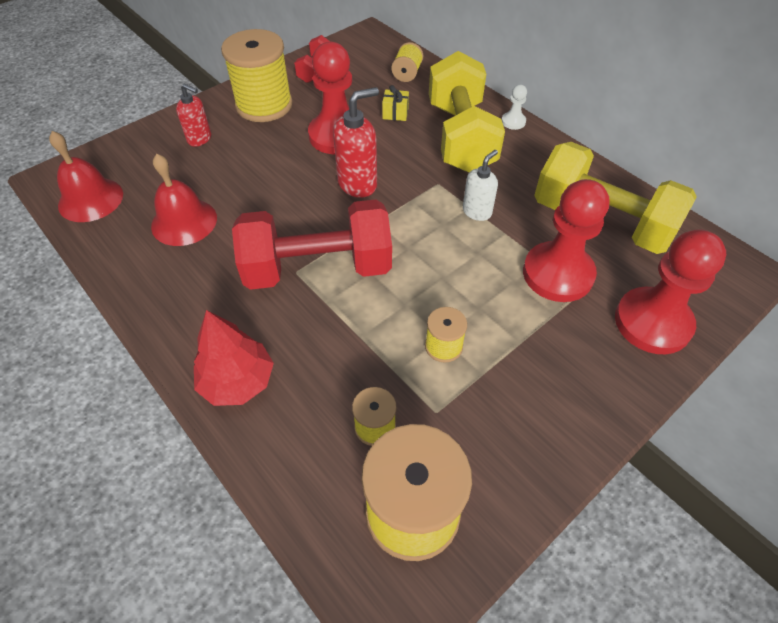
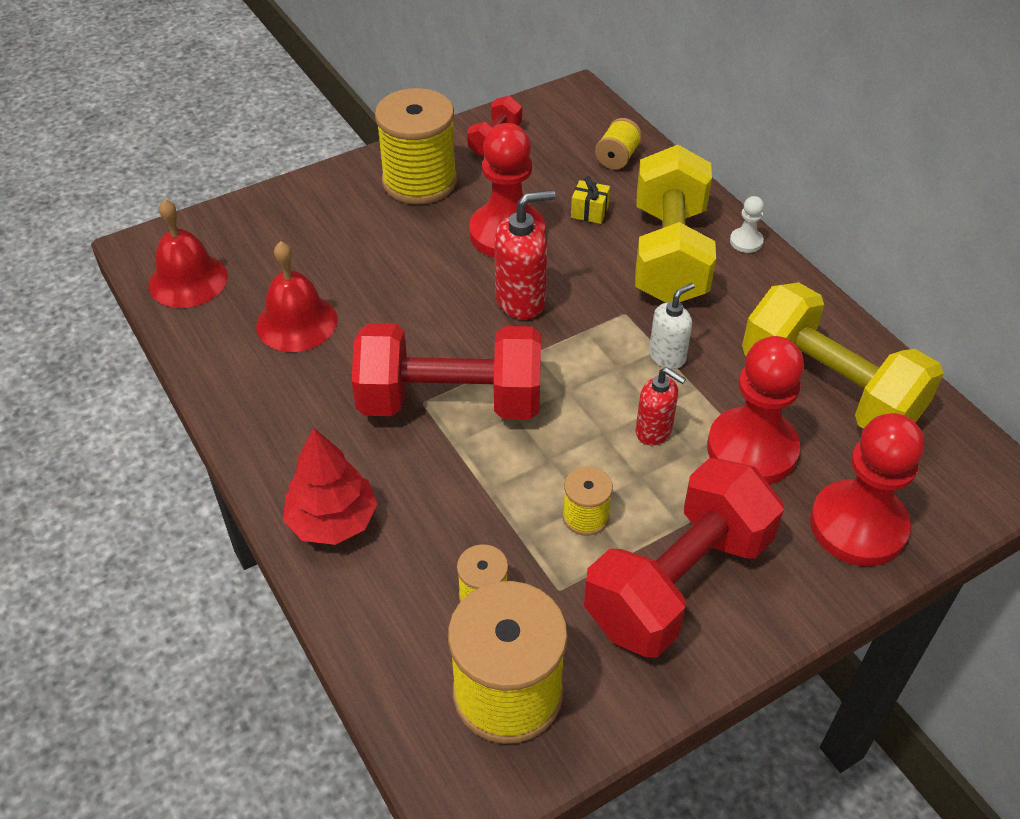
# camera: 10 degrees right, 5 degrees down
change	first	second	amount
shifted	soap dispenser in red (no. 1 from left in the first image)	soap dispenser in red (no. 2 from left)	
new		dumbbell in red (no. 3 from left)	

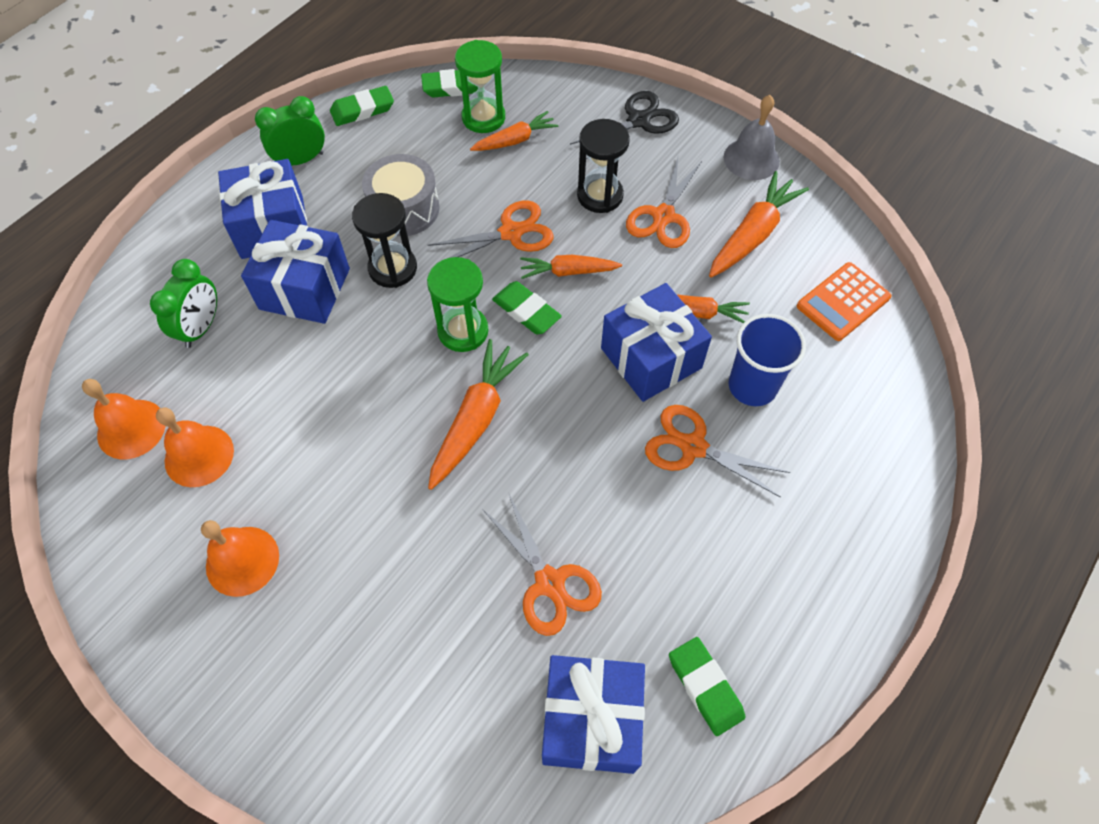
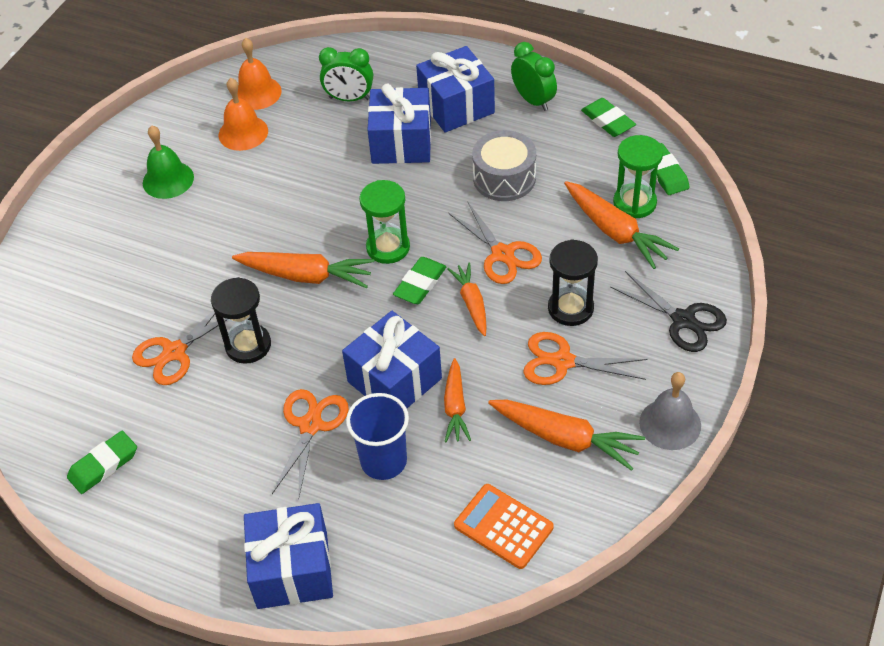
# camera: 80 degrees right, 10 degrees down
change	first	second	amount
repainted	bell in orange (no. 3 from left)	bell in green	
shifted	hourglass in black (no. 1 from left)		
scaled	carrot in orange (no. 2 from left in the first image)	carrot in orange (no. 5 from left)	x1.56
shifted	gift in blue (no. 3 from left in the first image)	gift in blue (no. 1 from left)	

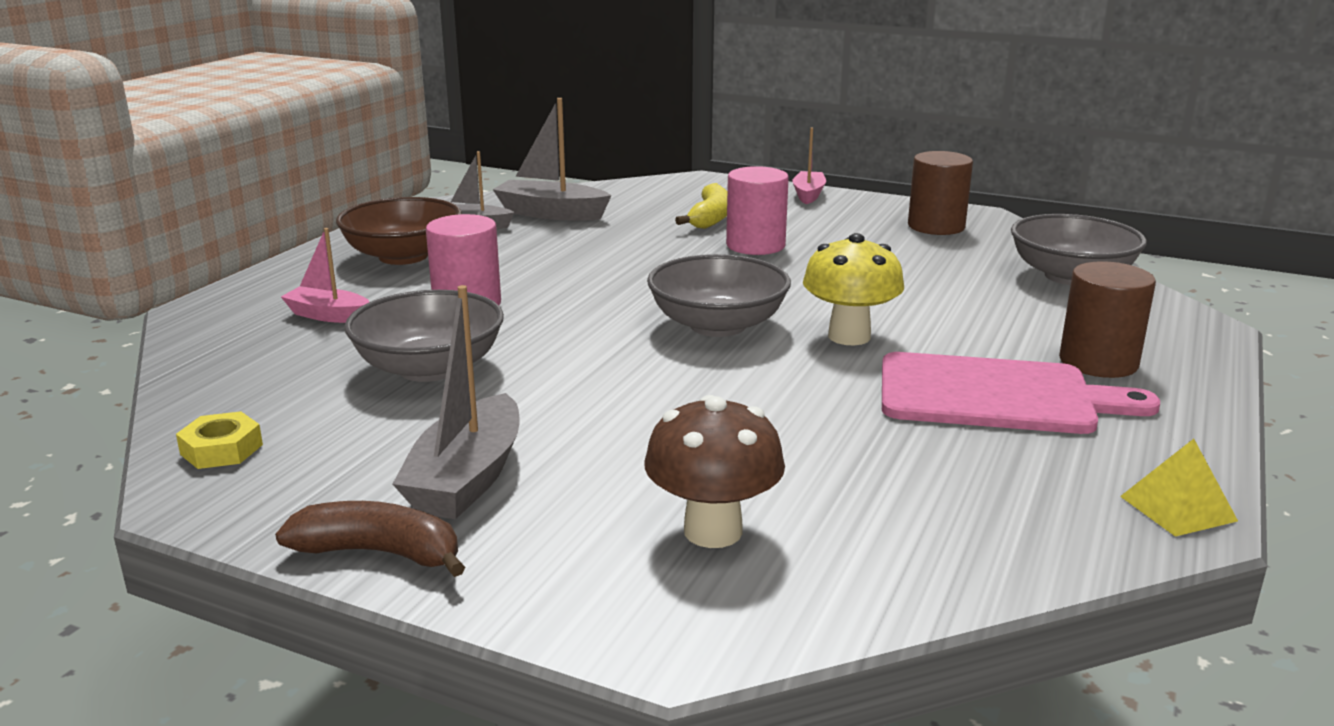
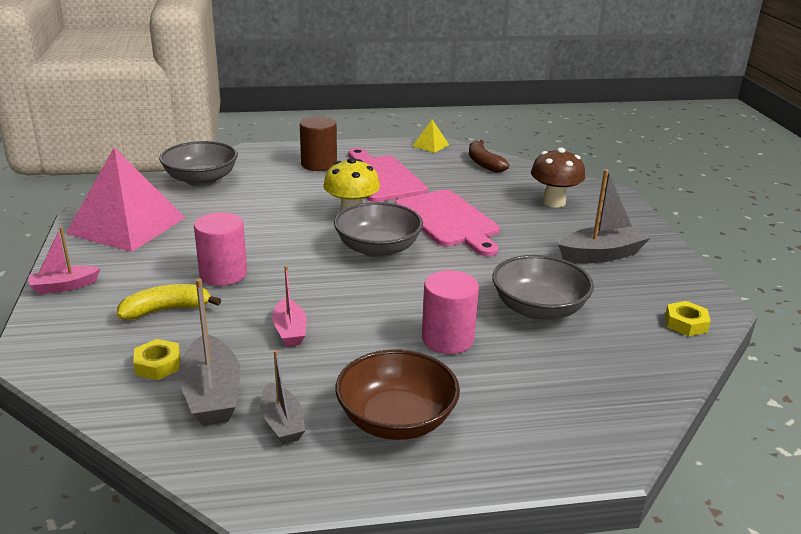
# camera: 125 degrees left, 5 degrees up
change	first	second	amount
shifted	banana in brown		
shifted	boat in pink (no. 1 from left in the first image)	boat in pink (no. 2 from left)	
swapped	cylinder in brown (no. 1 from left)	pyramid in pink	
new		nut in yellow (no. 1 from left)	
new		cutting board in pink (no. 2 from left)	

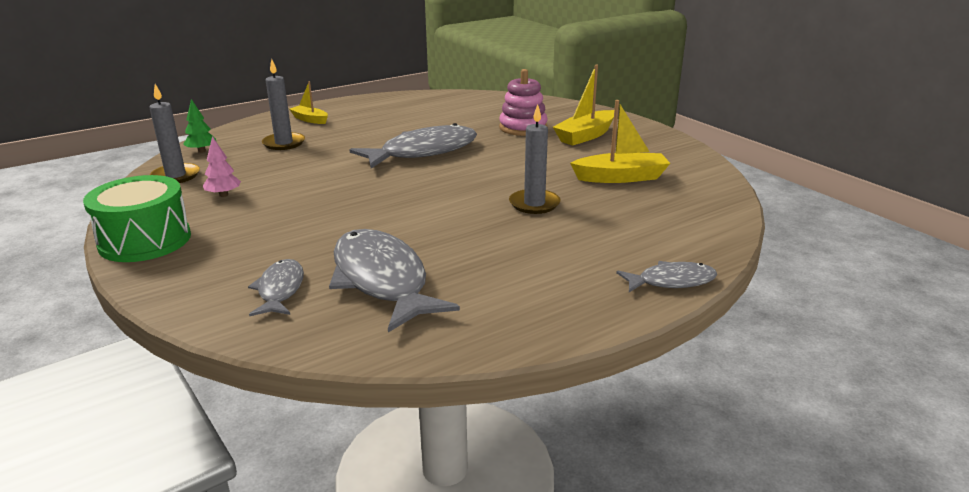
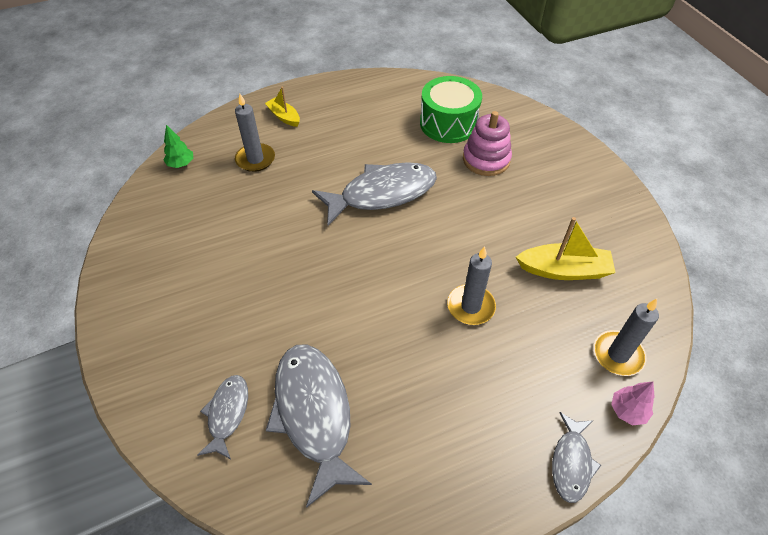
# camera: 10 degrees right, 25 degrees up
change	first	second	amount
shifted	drum in green		
shifted	candle in grey (no. 1 from left in the first image)	candle in grey (no. 3 from left)	
shifted	tree in pink		
gone	boat in yellow (no. 2 from left)		
rotated	fish in grey (no. 4 from left)		105 degrees clockwise

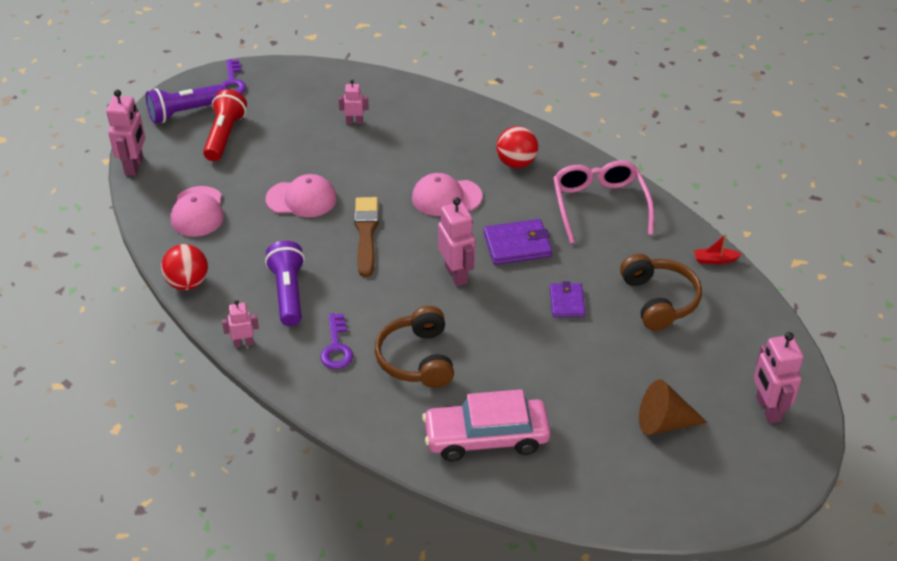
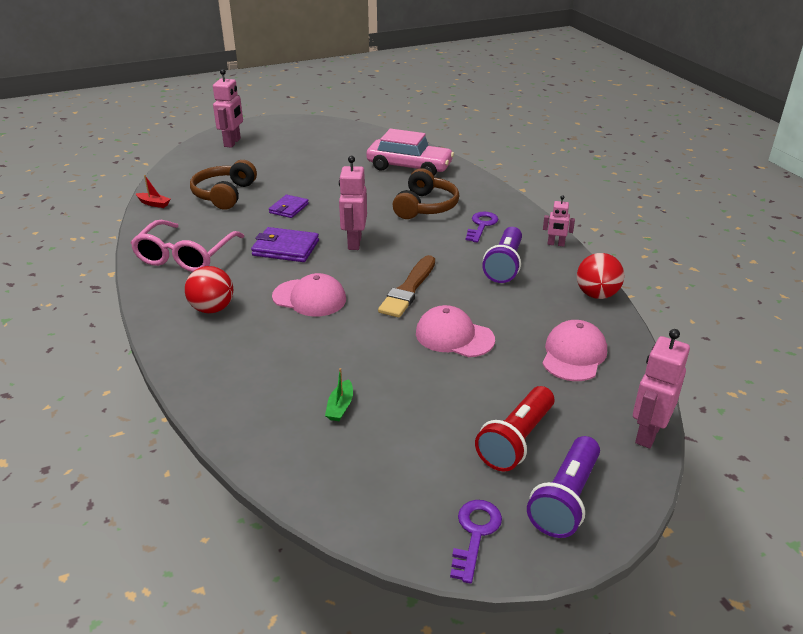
# camera: 155 degrees left, 10 degrees down
change	first	second	amount
rotated	flashlight in purple (no. 1 from left in the first image)	flashlight in purple (no. 2 from left)	120 degrees clockwise
swapped	robot in pink (no. 3 from left)	boat in green	
gone	cone in brown		

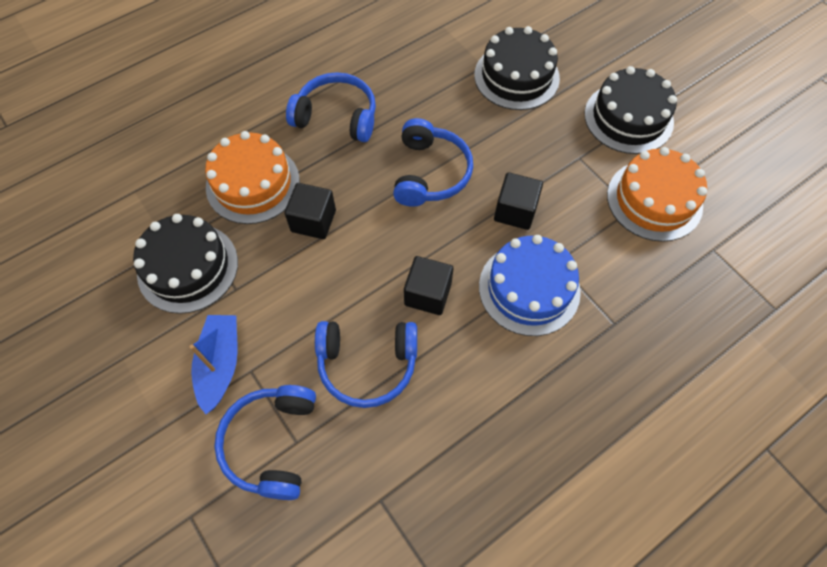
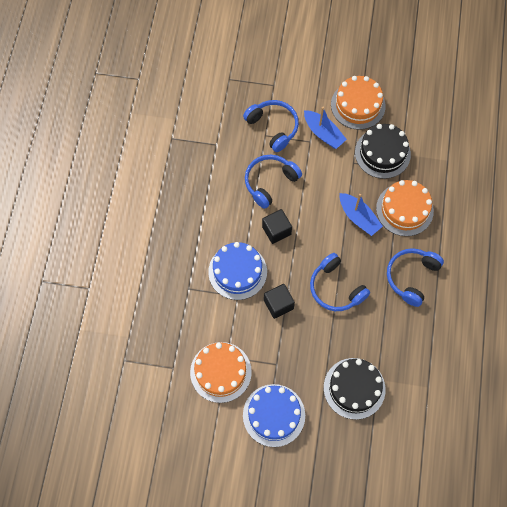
# camera: 135 degrees right, 5 degrees up
change	first	second	amount
swapped	cube in black (no. 1 from left)	boat in blue (no. 2 from left)	
rotated	headphones in blue (no. 2 from left in the first image)	headphones in blue (no. 4 from left)	150 degrees clockwise
repainted	cake in black (no. 3 from left)	cake in blue (no. 2 from left)	
new		cake in orange (no. 2 from left)	

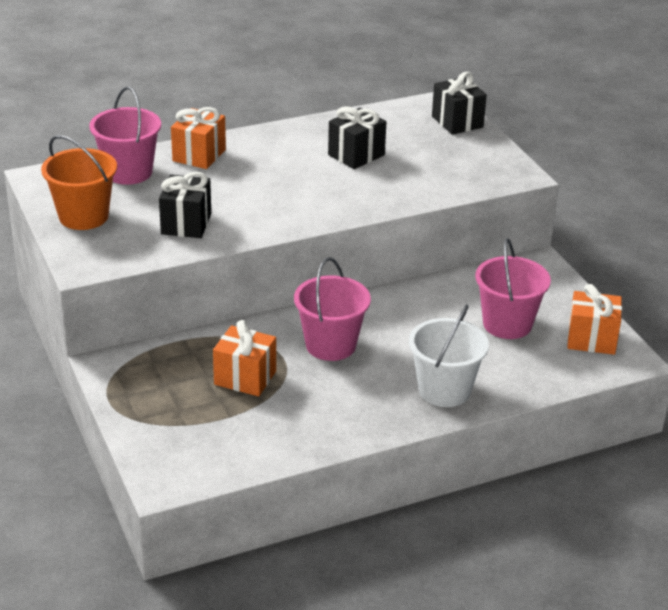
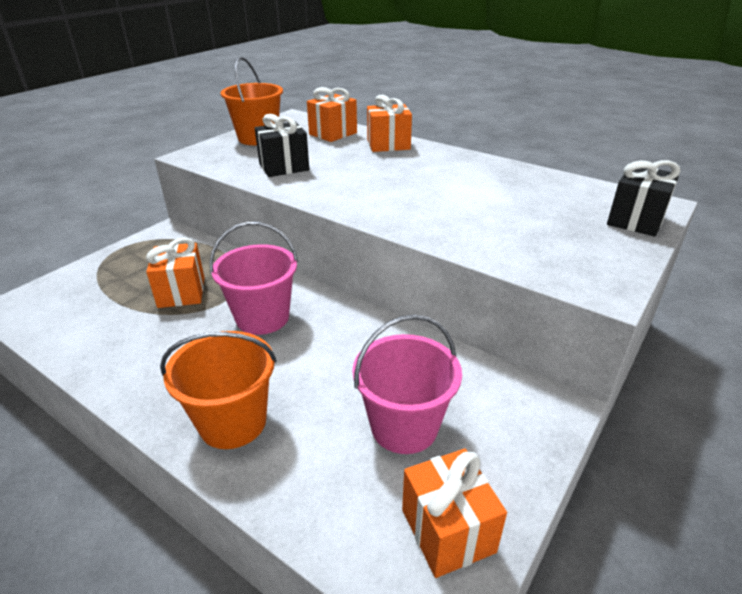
# camera: 60 degrees right, 0 degrees up
change	first	second	amount
swapped	bucket in pink (no. 1 from left)	gift in orange (no. 2 from left)	
gone	gift in black (no. 2 from left)		
repainted	bucket in white	bucket in orange (no. 1 from left)	

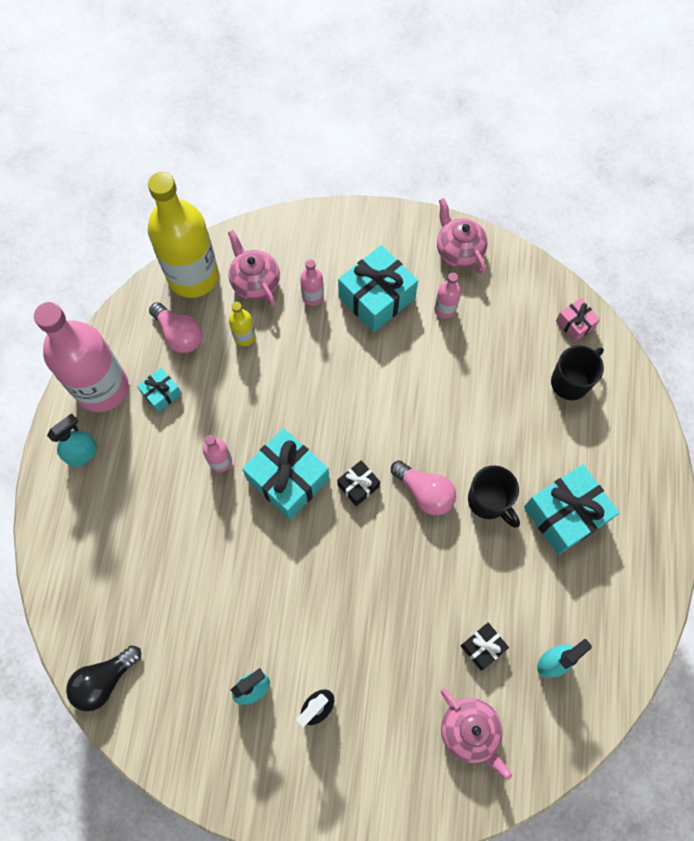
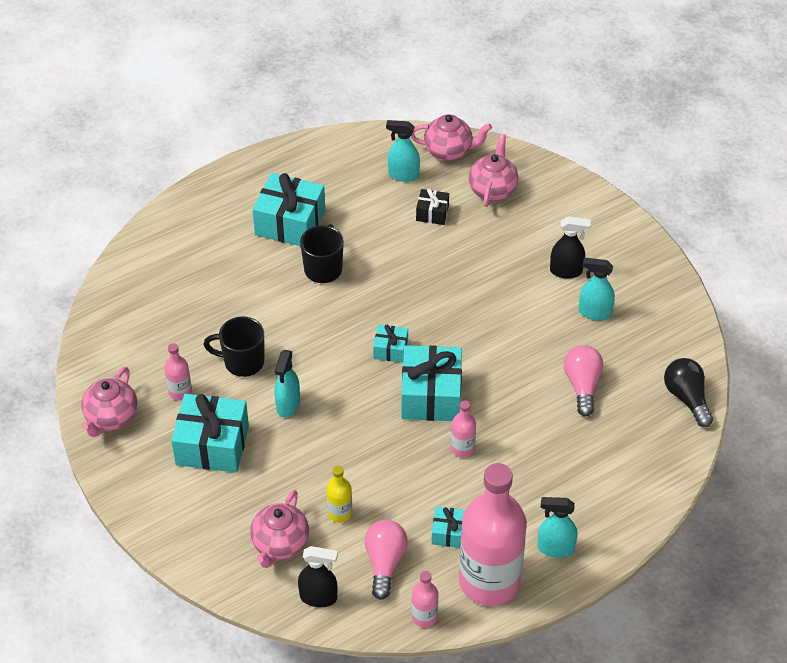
# camera: 130 degrees left, 20 degrees down
change	first	second	amount
rotated	light bulb in black		120 degrees counterclockwise
swapped	bottle in yellow (no. 1 from left)	spray bottle in black (no. 1 from left)	
shifted	bottle in pink (no. 3 from left in the first image)	bottle in pink (no. 2 from left)	
repainted	gift in black (no. 1 from left)	gift in turquoise (no. 3 from left)	
shifted	light bulb in pink (no. 2 from left)		
shifted	mug in black (no. 2 from left in the first image)	mug in black (no. 1 from left)	
gone	gift in pink		
new		spray bottle in turquoise (no. 1 from left)	
new		teapot in pink (no. 3 from left)	

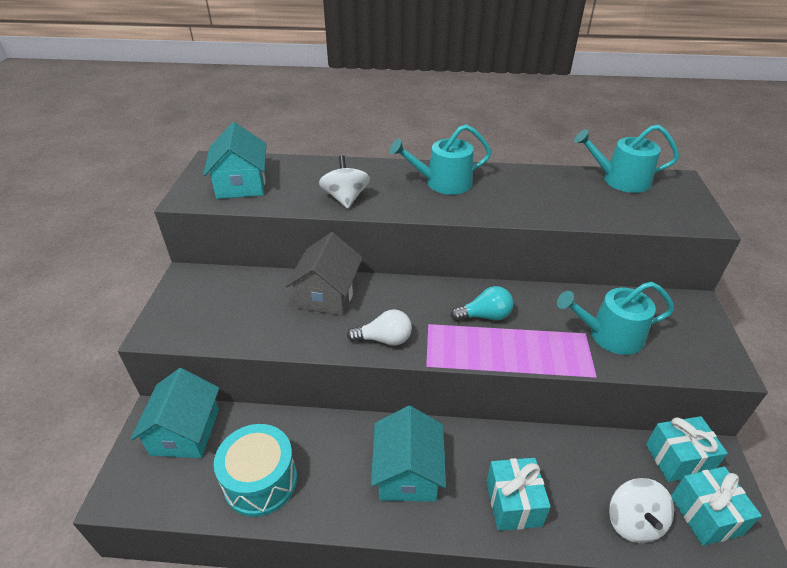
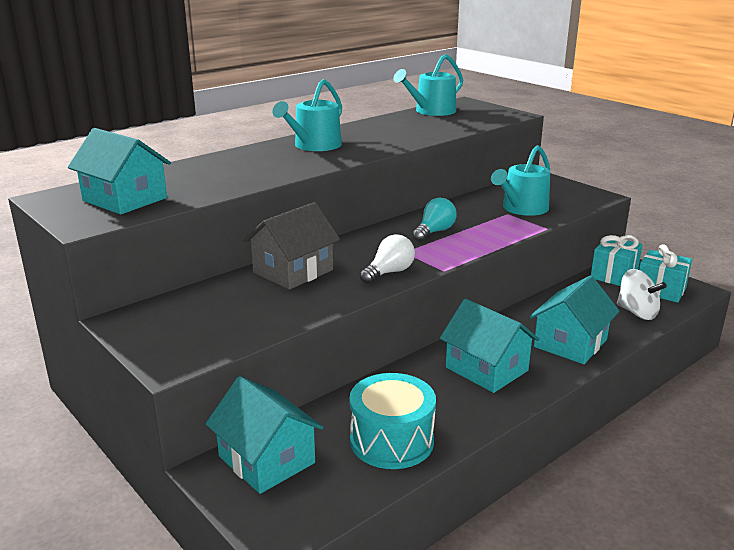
# camera: 45 degrees left, 15 degrees down
change	first	second	amount
rotated	house in grey		75 degrees clockwise
gone	spinning top in white (no. 1 from left)		
swapped	gift in turquoise (no. 1 from left)	house in turquoise (no. 4 from left)	

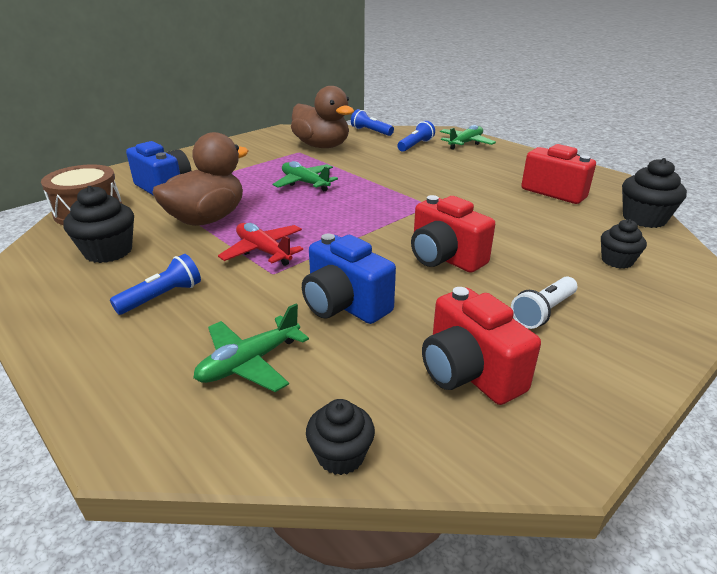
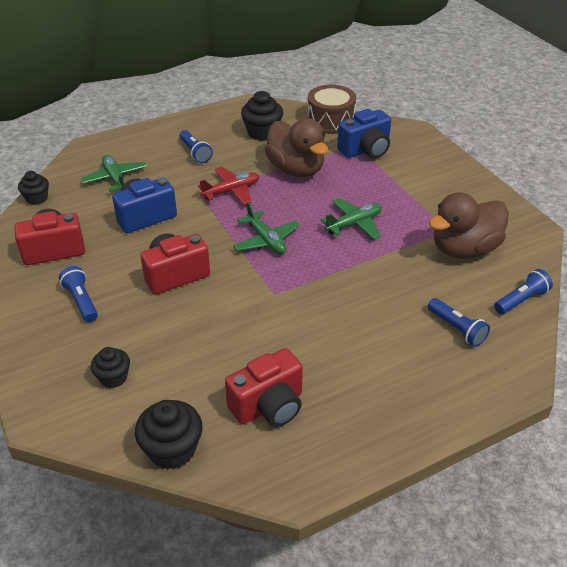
# camera: 105 degrees right, 10 degrees up
change	first	second	amount
shifted	plane in green (no. 3 from left in the first image)	plane in green (no. 2 from left)	
repainted	flashlight in white	flashlight in blue (no. 1 from left)	

